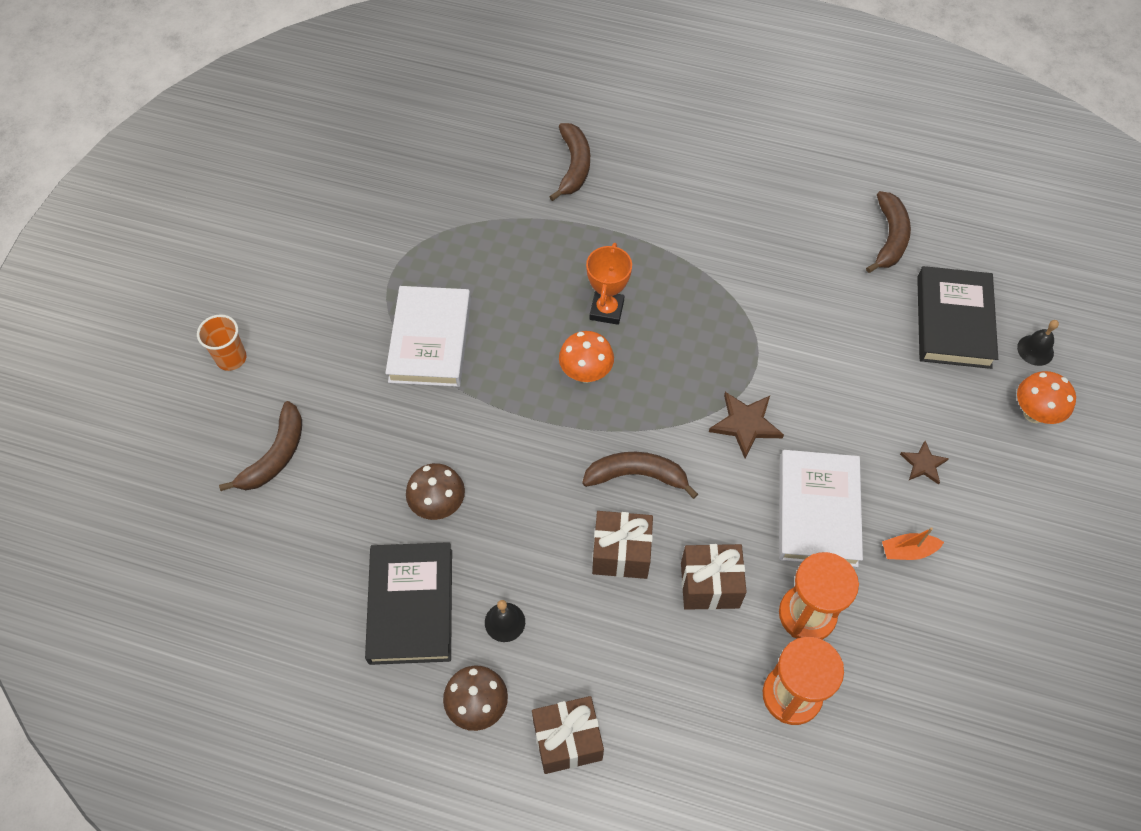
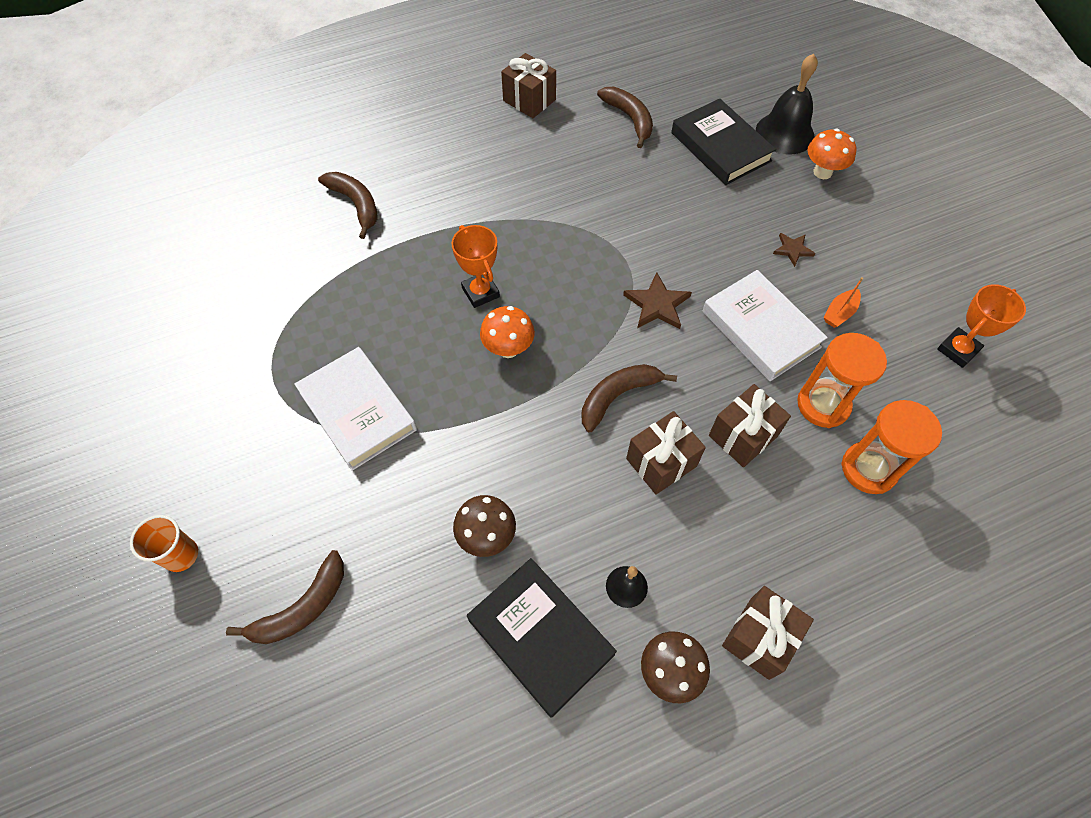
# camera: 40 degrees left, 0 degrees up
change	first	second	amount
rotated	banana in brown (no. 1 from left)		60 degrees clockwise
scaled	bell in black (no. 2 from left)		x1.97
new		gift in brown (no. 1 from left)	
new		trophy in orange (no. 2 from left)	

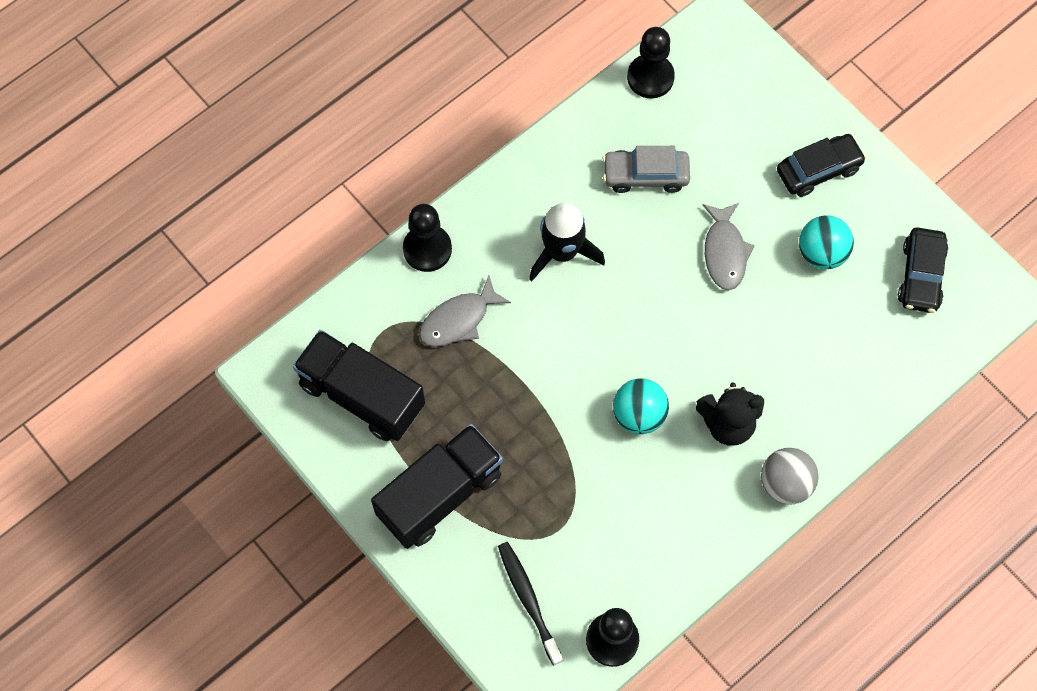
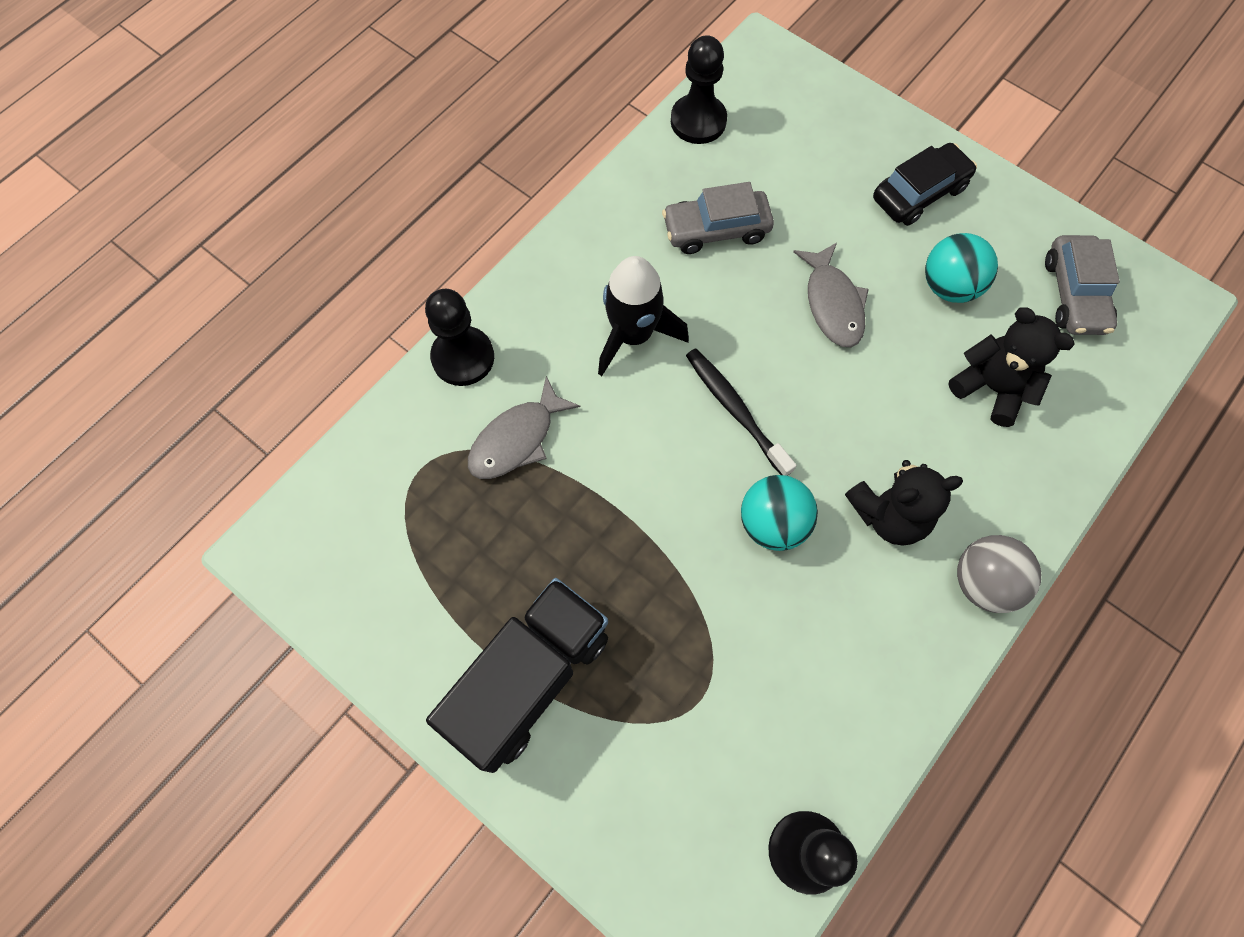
# camera: 10 degrees left, 0 degrees up
change	first	second	amount
gone	truck in black (no. 1 from left)		
shifted	toothbrush in black		
repainted	car in black (no. 2 from left)	car in grey (no. 2 from left)	
new		teddy bear in black (no. 2 from left)	

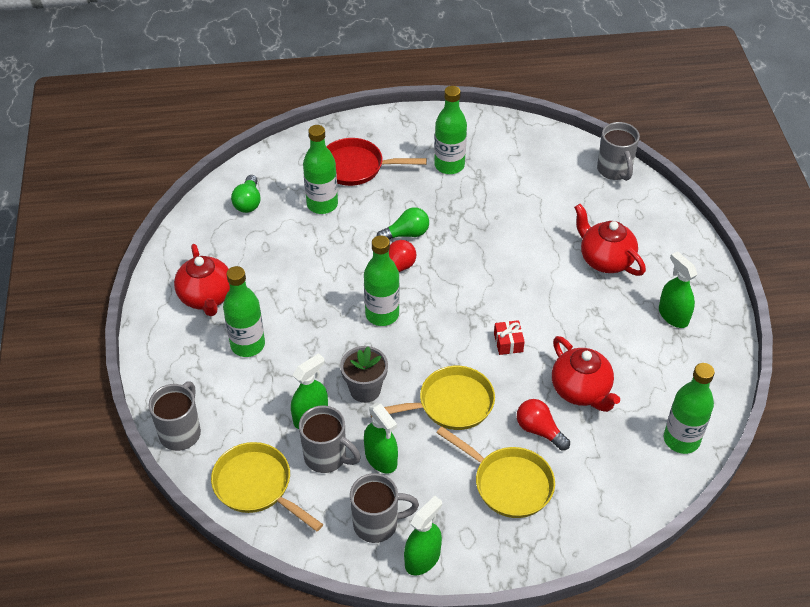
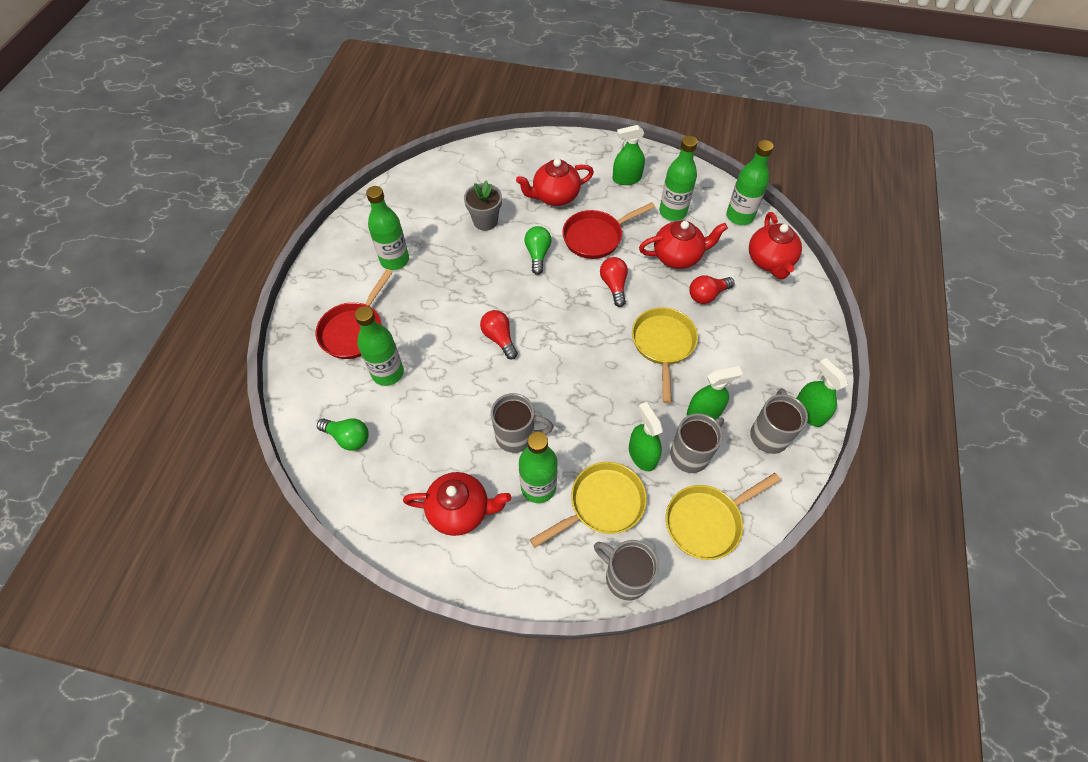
# camera: 70 degrees left, 10 degrees up
change	first	second	amount
shifted	flower pot in grey		
shifted	bottle in green (no. 3 from left in the first image)	bottle in green (no. 4 from left)	
shifted	light bulb in green (no. 2 from left)		
shifted	pan in yellow (no. 3 from left in the first image)	pan in yellow (no. 1 from left)	
swapped	gift in red	light bulb in red (no. 2 from left)	
shifted	mug in grey (no. 4 from left in the first image)	mug in grey (no. 1 from left)	
new		pan in red (no. 2 from left)	
new		teapot in red (no. 4 from left)	

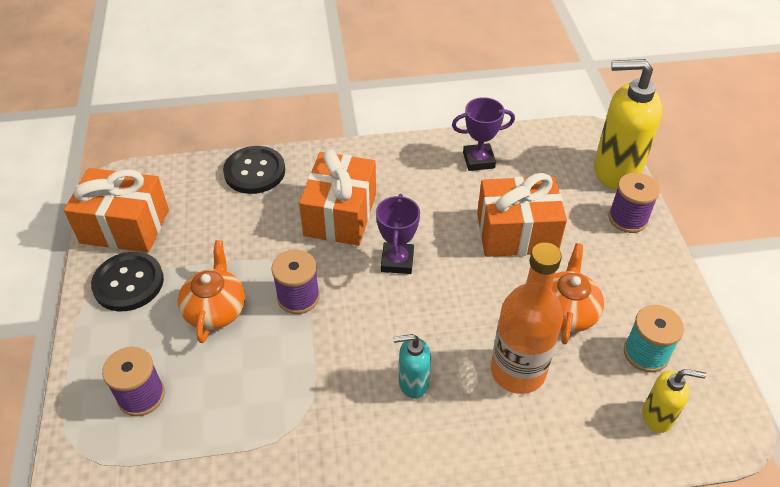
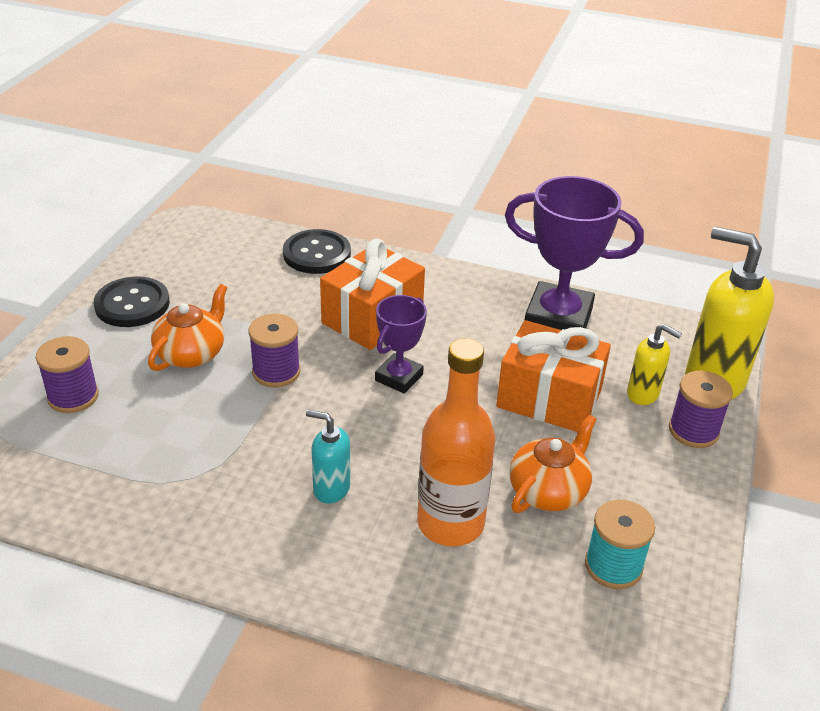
# camera: 25 degrees right, 10 degrees down
change	first	second	amount
gone	gift in orange (no. 1 from left)		
scaled	trophy in purple (no. 2 from left)		x1.78
shifted	soap dispenser in yellow (no. 2 from left in the first image)	soap dispenser in yellow (no. 1 from left)	

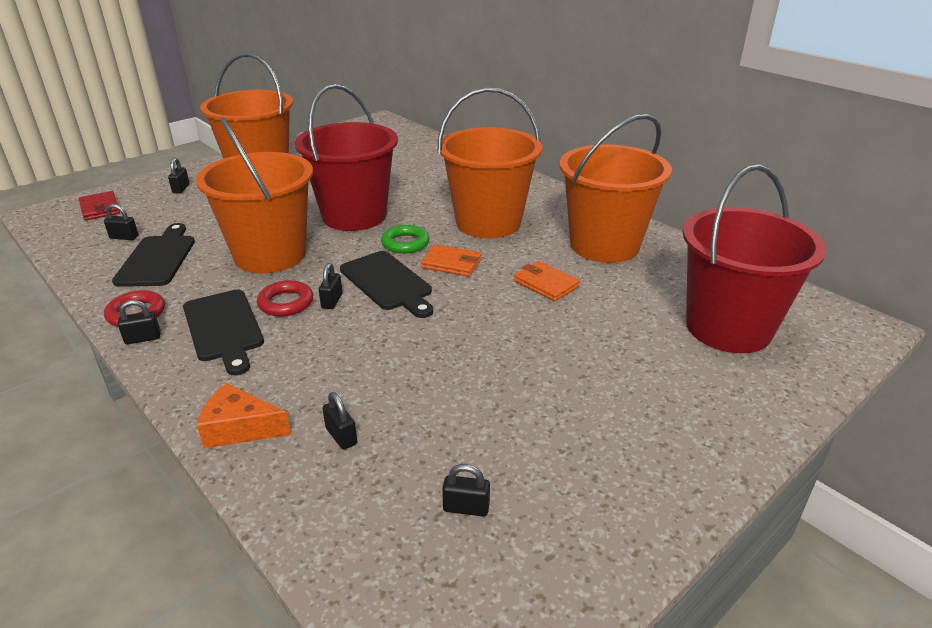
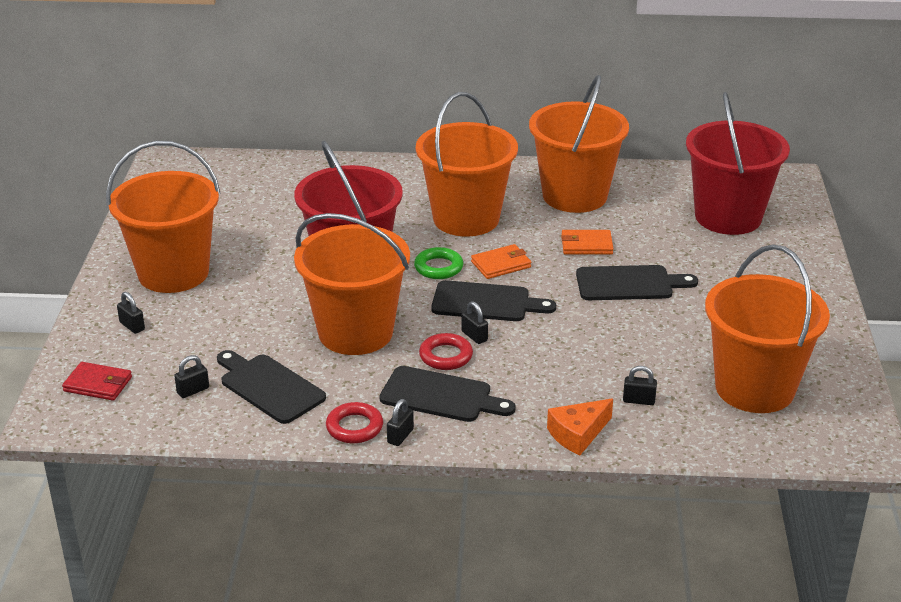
# camera: 45 degrees left, 0 degrees up
change	first	second	amount
swapped	padlock in black (no. 6 from left)	bucket in orange (no. 5 from left)	
new		cutting board in black (no. 4 from left)	

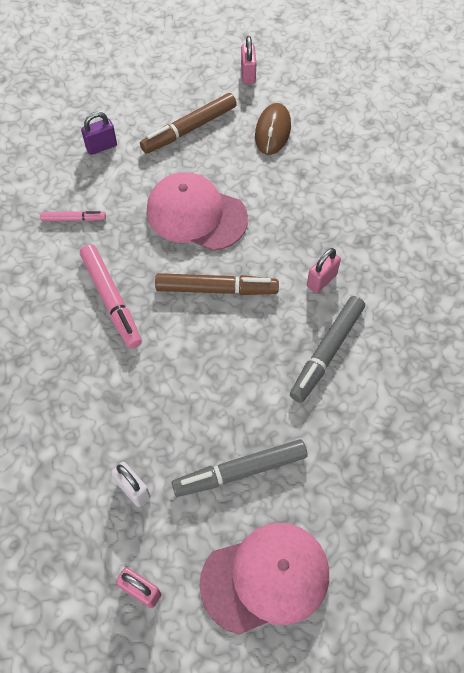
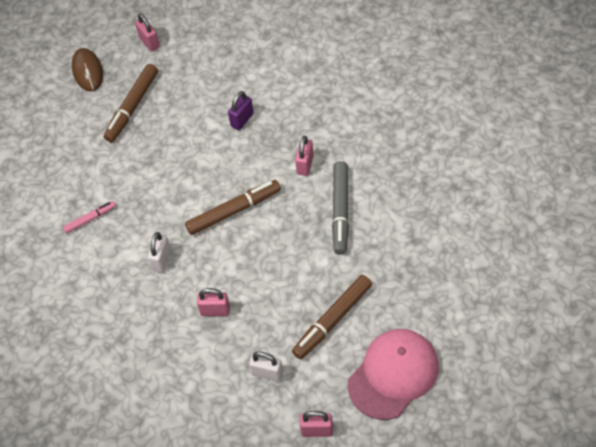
# camera: 25 degrees left, 5 degrees down
change	first	second	amount
swapped	marker in pink (no. 2 from left)	padlock in white (no. 1 from left)	
shifted	padlock in purple		
gone	cap in pink (no. 1 from left)		
repainted	marker in grey (no. 1 from left)	marker in brown (no. 3 from left)	
shifted	mouse in brown		
new		padlock in pink (no. 2 from left)	

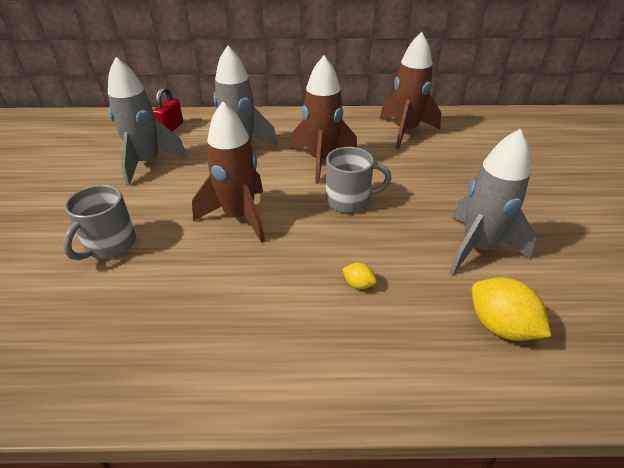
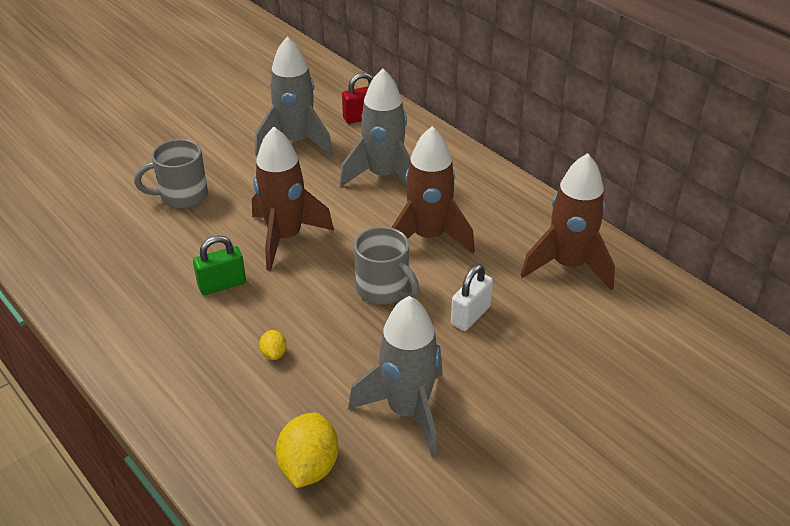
# camera: 50 degrees right, 0 degrees up
change	first	second	amount
new		padlock in green	
new		padlock in white	

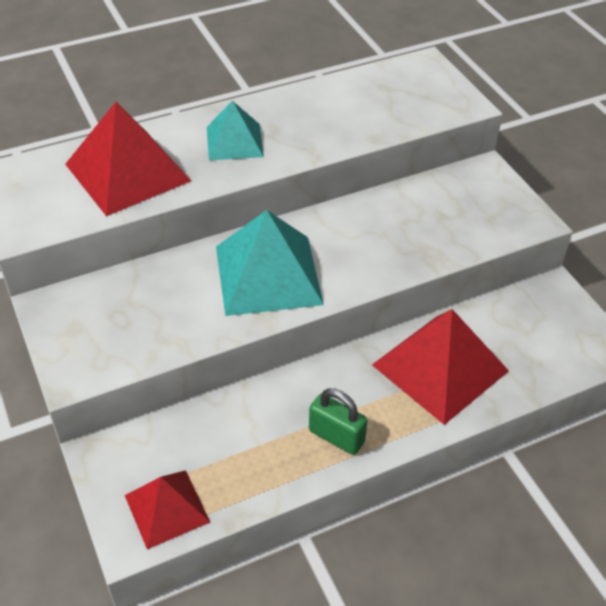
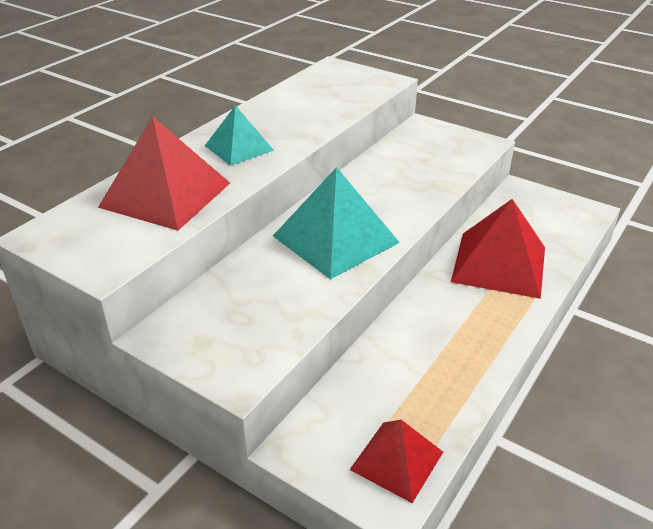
# camera: 30 degrees left, 10 degrees down
change	first	second	amount
gone	padlock in green		

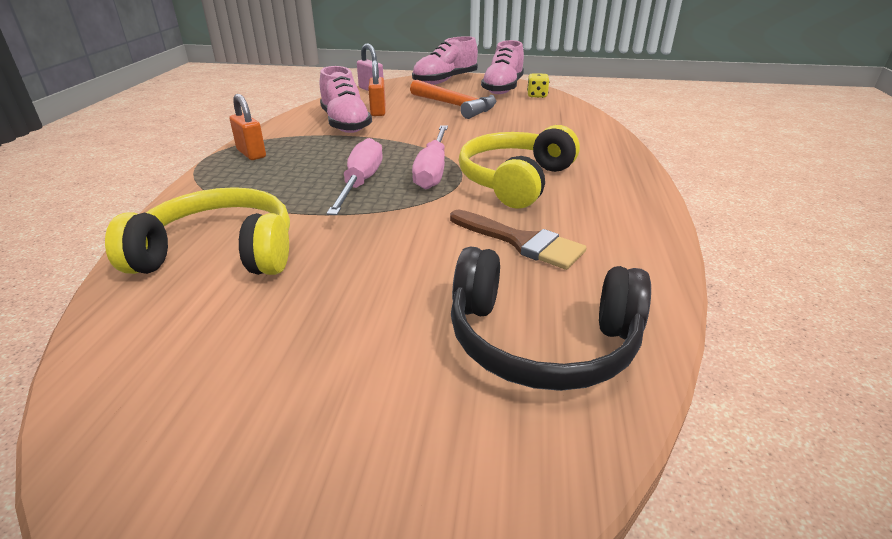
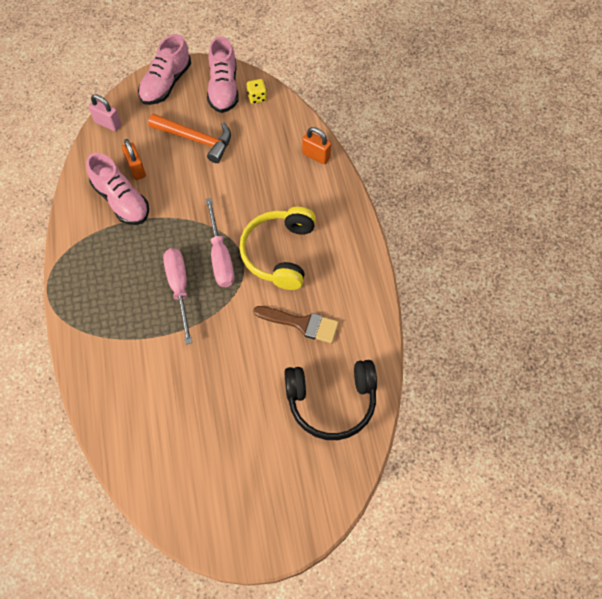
# camera: 20 degrees left, 30 degrees up
change	first	second	amount
gone	headphones in yellow (no. 1 from left)		
shifted	padlock in orange (no. 1 from left in the first image)	padlock in orange (no. 2 from left)	

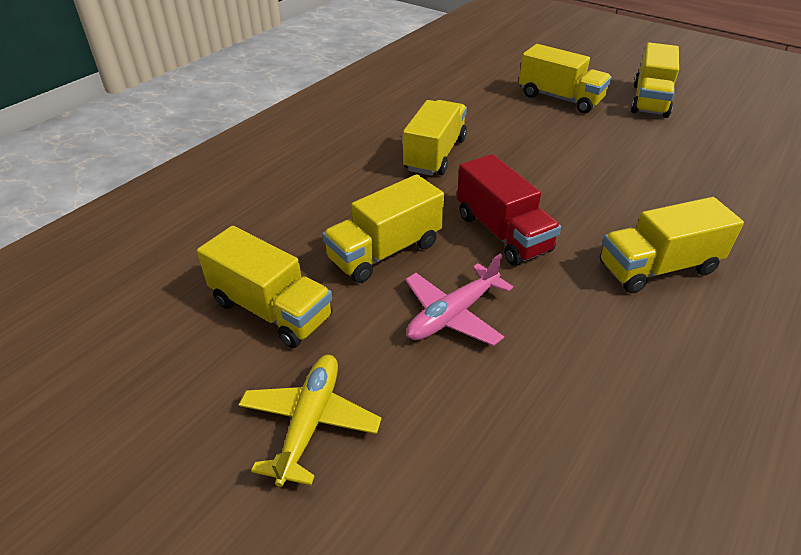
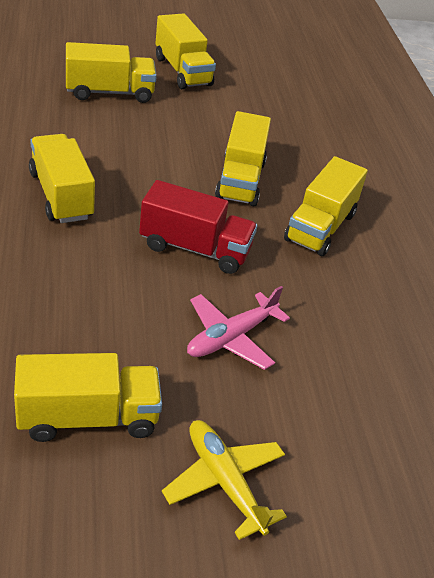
# camera: 50 degrees left, 0 degrees up
change	first	second	amount
shifted	truck in yellow (no. 2 from left in the first image)	truck in yellow (no. 5 from left)	
rotated	plane in pink		45 degrees clockwise

